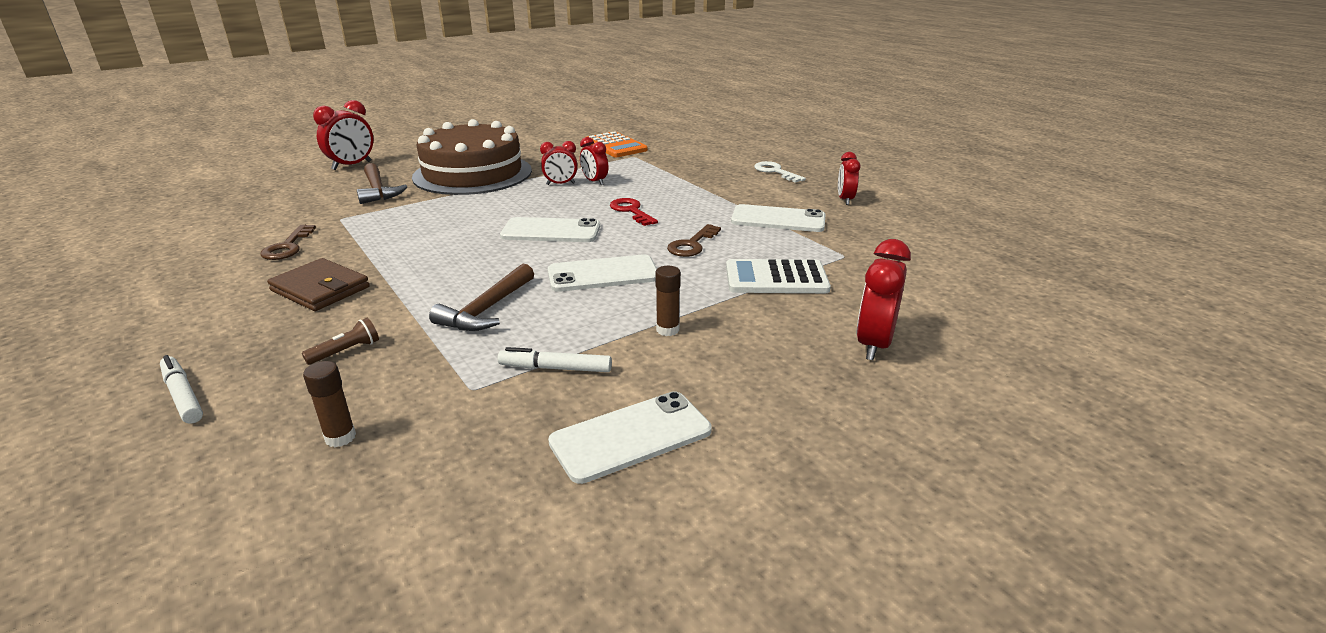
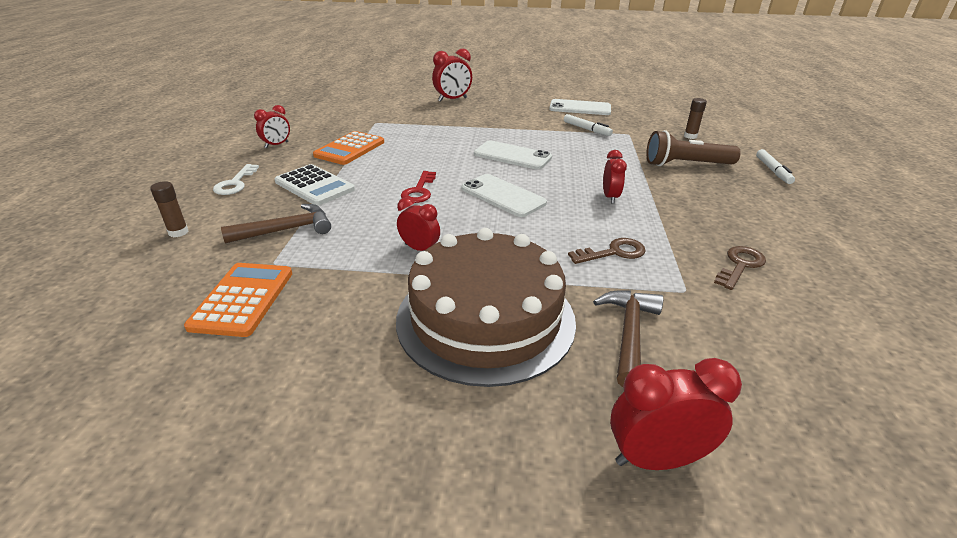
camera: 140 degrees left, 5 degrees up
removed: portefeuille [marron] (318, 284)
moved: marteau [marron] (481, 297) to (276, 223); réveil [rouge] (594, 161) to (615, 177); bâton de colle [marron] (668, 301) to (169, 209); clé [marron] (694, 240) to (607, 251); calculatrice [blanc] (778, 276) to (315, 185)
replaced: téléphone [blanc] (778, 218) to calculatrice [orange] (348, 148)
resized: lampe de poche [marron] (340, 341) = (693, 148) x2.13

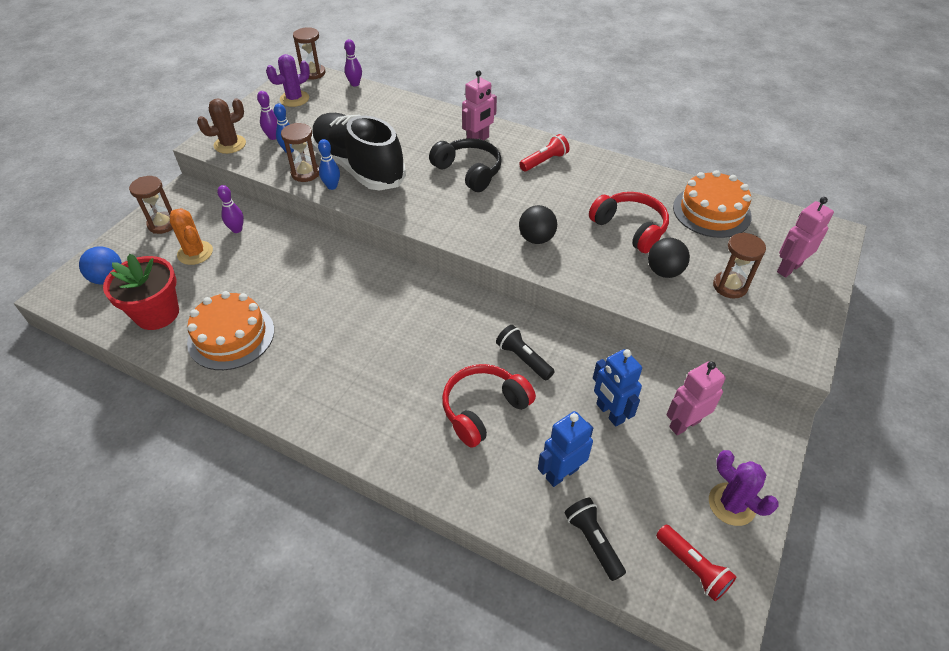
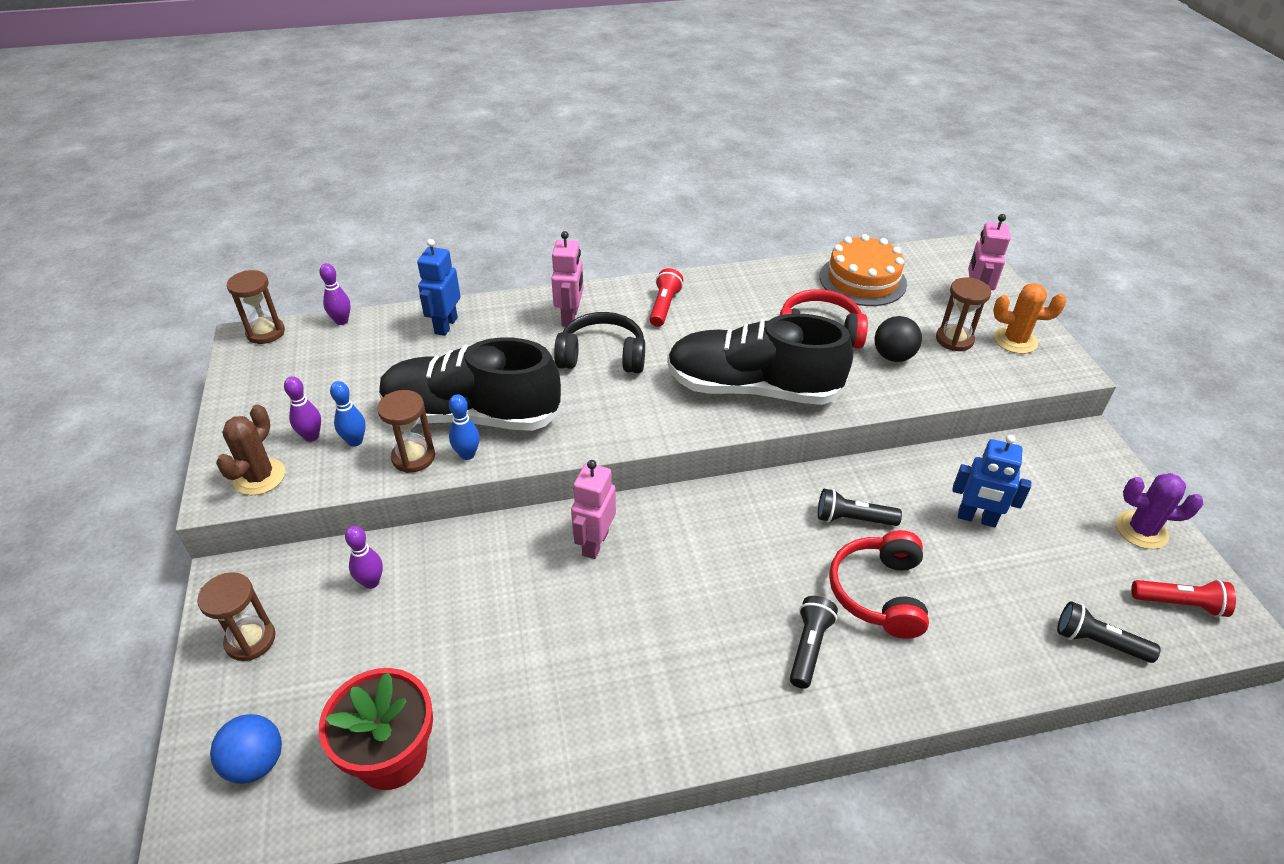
camera: 40 degrees left, 5 degrees down
removed: gâteau [orange] (230, 330); cactus [violet] (288, 80)
added: lampe de poche [noir] (814, 642)
moved: cactus [orange] (191, 236) to (1029, 318); robot [bleu] (565, 449) to (438, 287); robot [rose] (696, 398) to (593, 509)
replaced: balle [noir] (538, 224) to chaussure [noir] (760, 359)

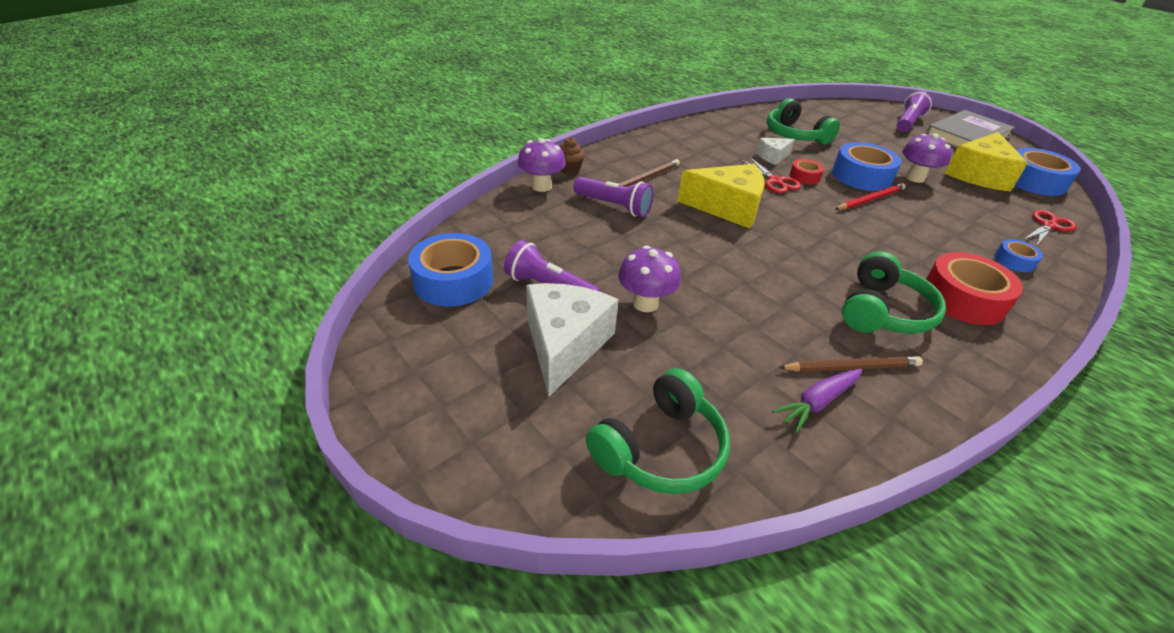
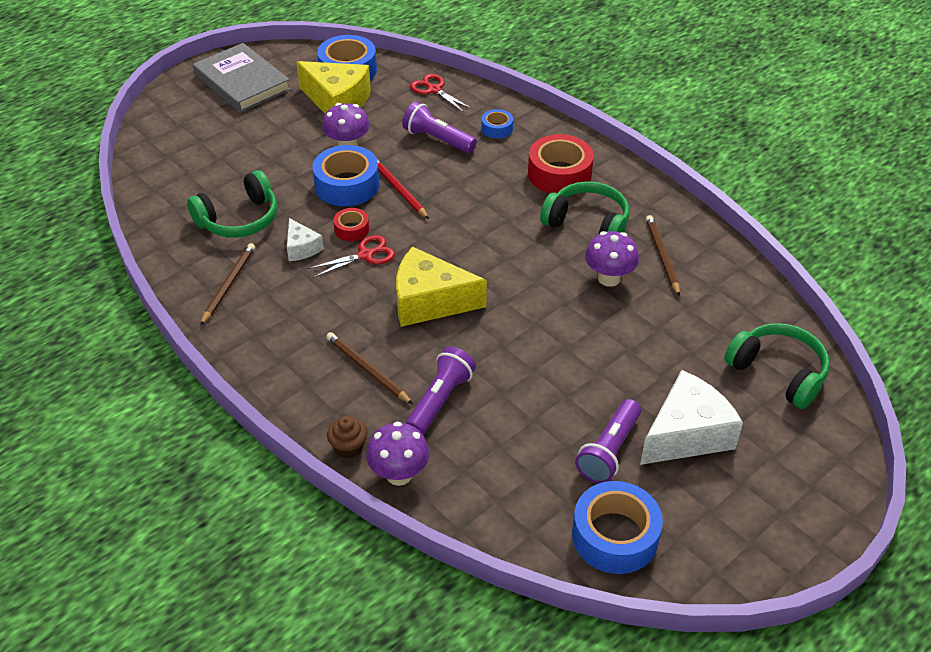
camera: 90 degrees left, 5 degrees up
removed: carotte [violet] (817, 401)
added: crayon [marron] (227, 284)
moved: champignon [violet] (649, 278) to (612, 259); lampe de poche [violet] (914, 111) to (439, 127)
turned: fromage [blanc] (572, 340) = (691, 417) 135 degrees clockwise; fromage [jaune] (721, 196) = (441, 286) 90 degrees counterclockwise

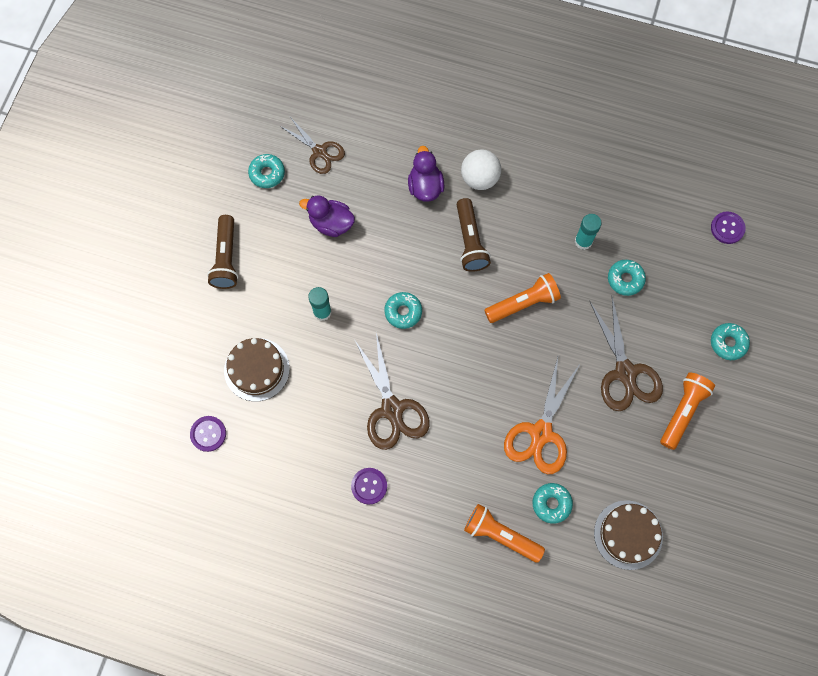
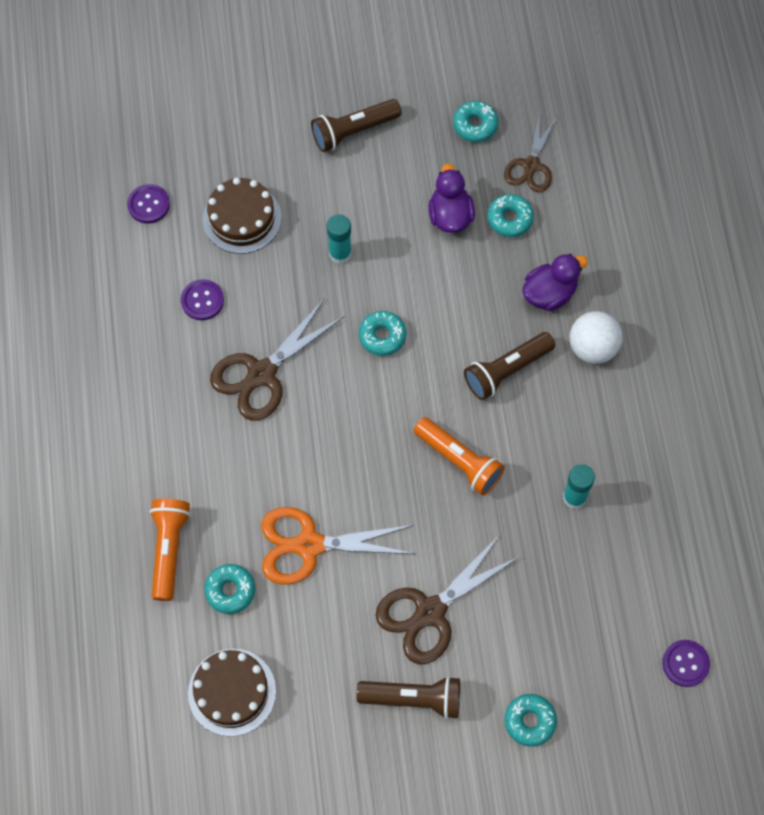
camera: 65 degrees right, 5 degrees down
moved: bouton [violet] (369, 486) to (202, 299); beignet [turquoise] (627, 278) to (510, 215)
recoloured: lampe de poche [orange] (687, 411) to lampe de poche [marron] (408, 697)

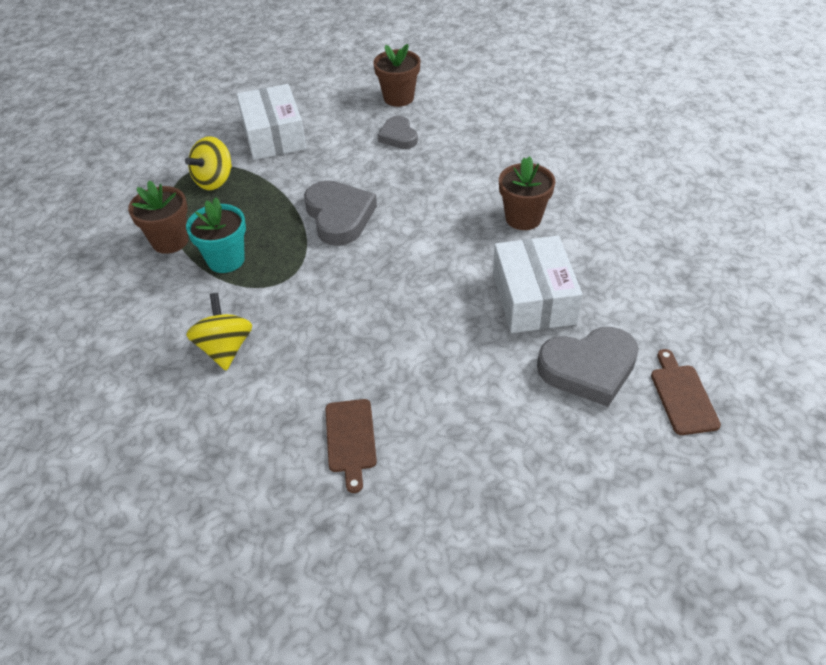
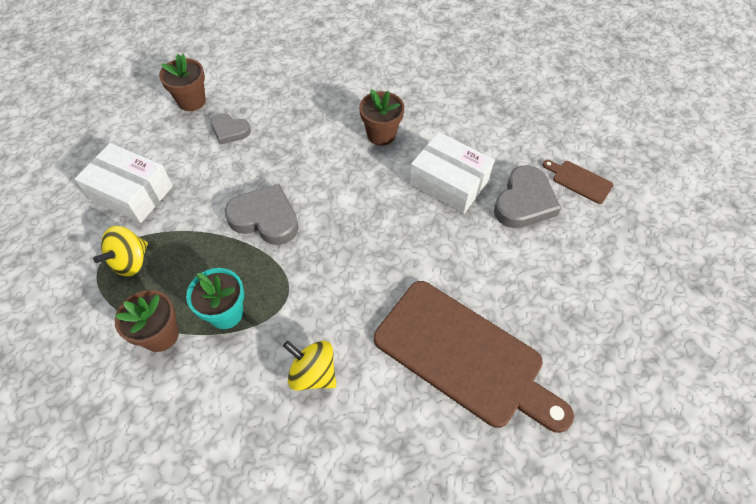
camera: 50 degrees left, 10 degrees up
turned: toupie [jaune] (208, 163) = (120, 251) 45 degrees clockwise
resized: planche à découper [marron] (351, 446) = (474, 357) x2.38

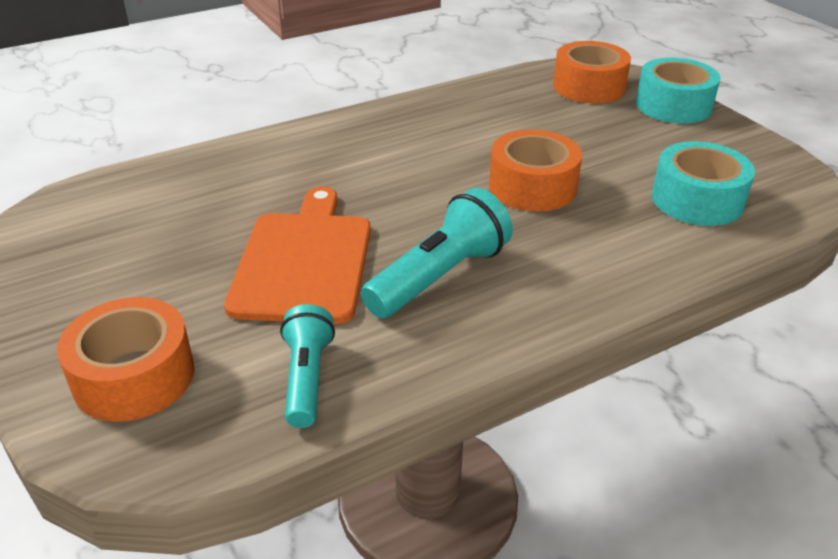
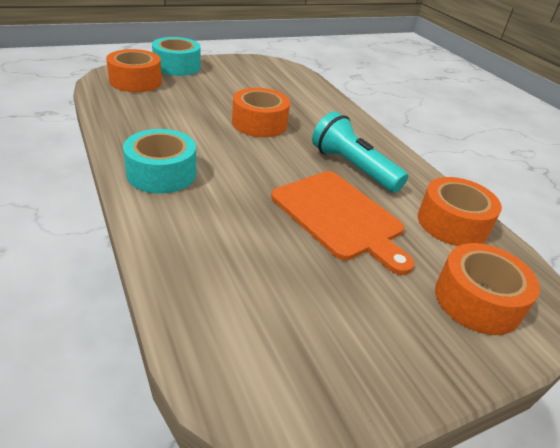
camera: 90 degrees left, 0 degrees up
moved: ruban adhésif [turquoise] (703, 183) to (159, 161)
replaced: lampe de poche [turquoise] (307, 366) to ruban adhésif [orange] (460, 211)
turned: planche à découper [orange] (297, 255) = (342, 223) 135 degrees counterclockwise

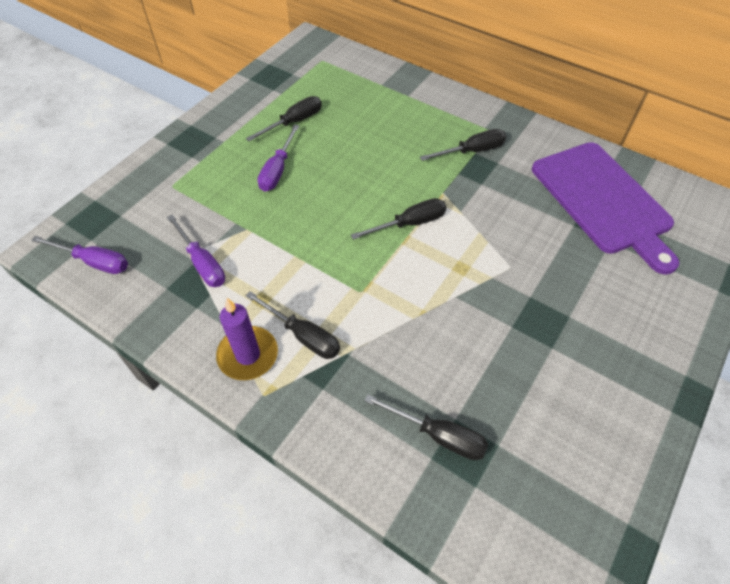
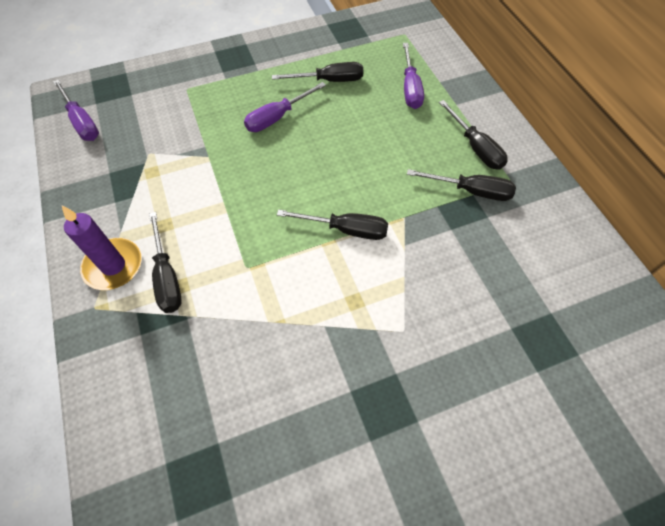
camera: 35 degrees right, 5 degrees up
removed: planche à découper [violet] (606, 208)
moved: tournevis [violet] (196, 251) to (413, 76); tournevis [noir] (426, 427) to (473, 135)

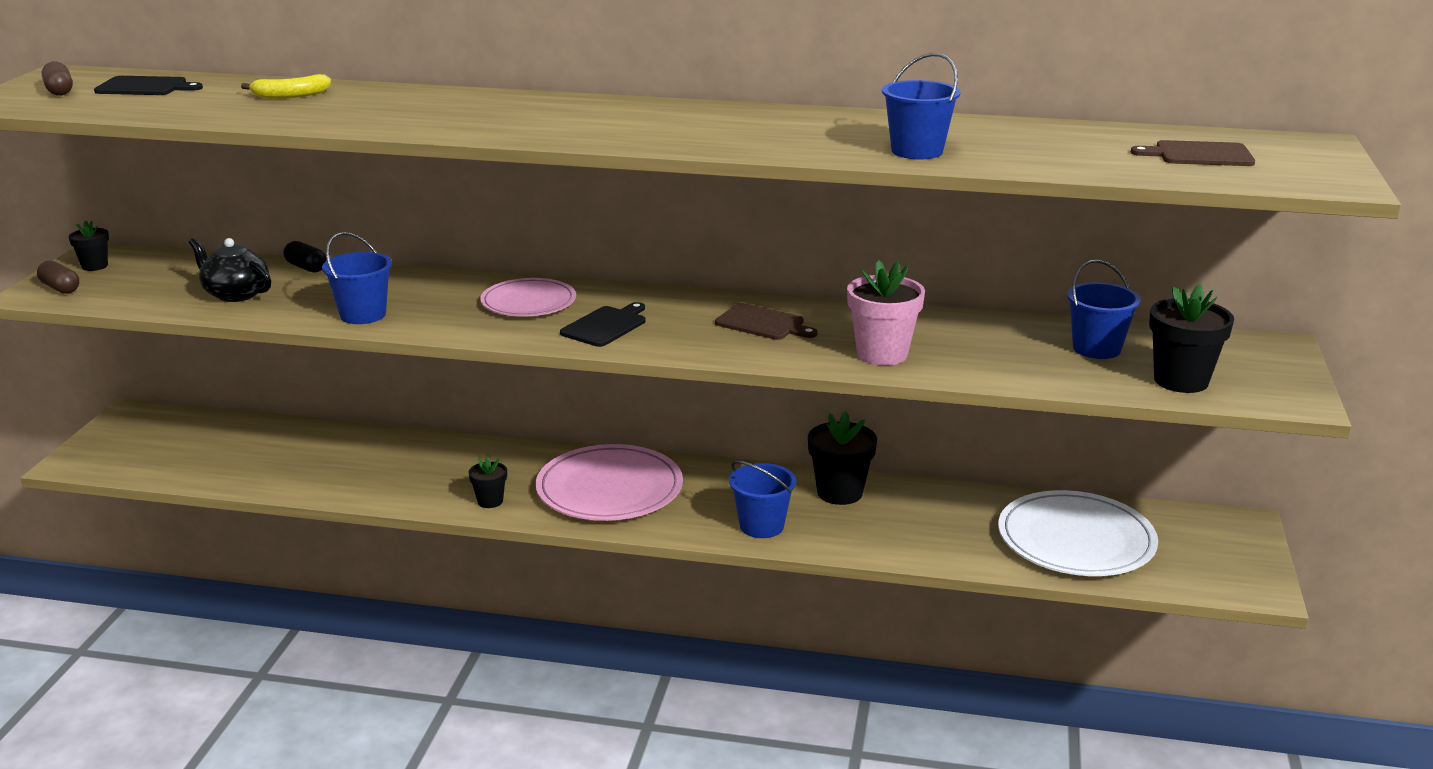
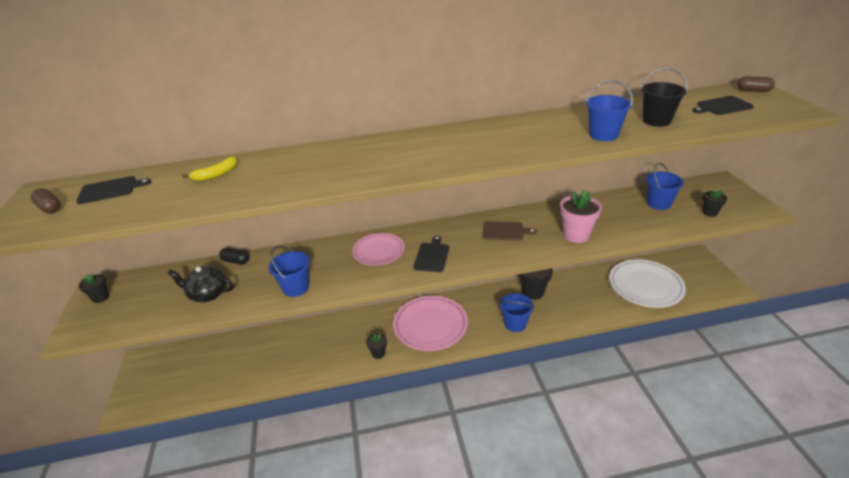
camera: 20 degrees left, 10 degrees up
added: seau [noir] (664, 97)
moved: gélule [marron] (58, 277) to (756, 84)
recoloured: planche à découper [marron] (1193, 153) to planche à découper [noir] (723, 105)
resized: pot de fleurs [noir] (1191, 338) = (714, 202) x0.55

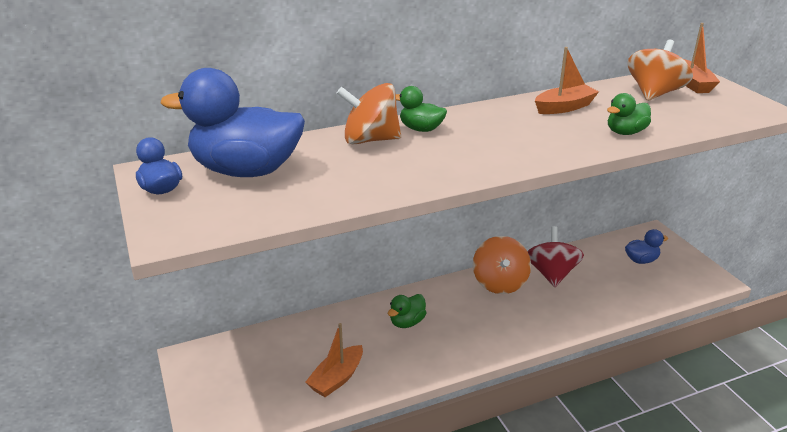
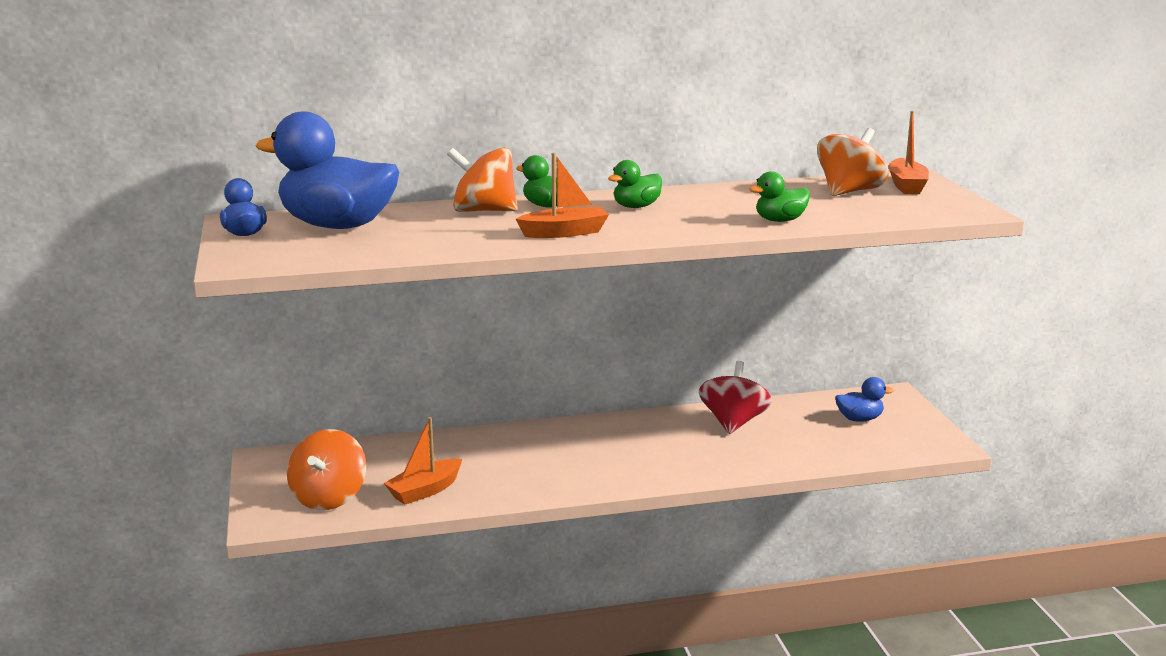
camera: 10 degrees right, 10 degrees down
moved: canard [vert] (407, 311) to (635, 184); toupie [orange] (502, 265) to (326, 469); bateau [orange] (567, 80) to (562, 195)

